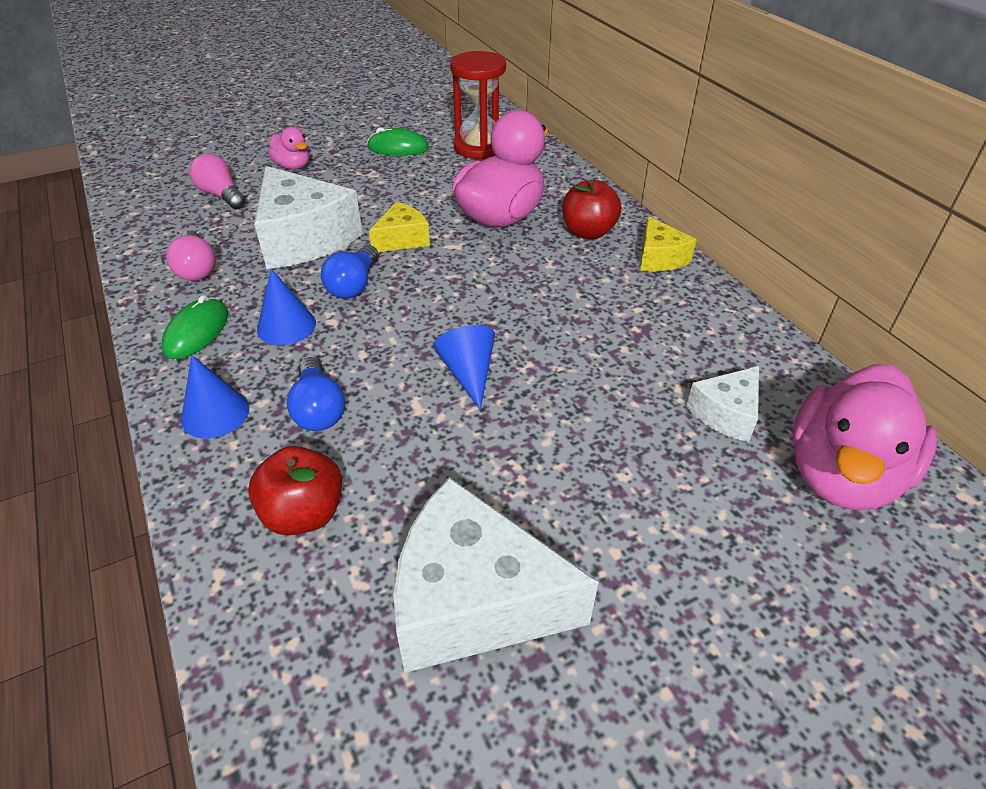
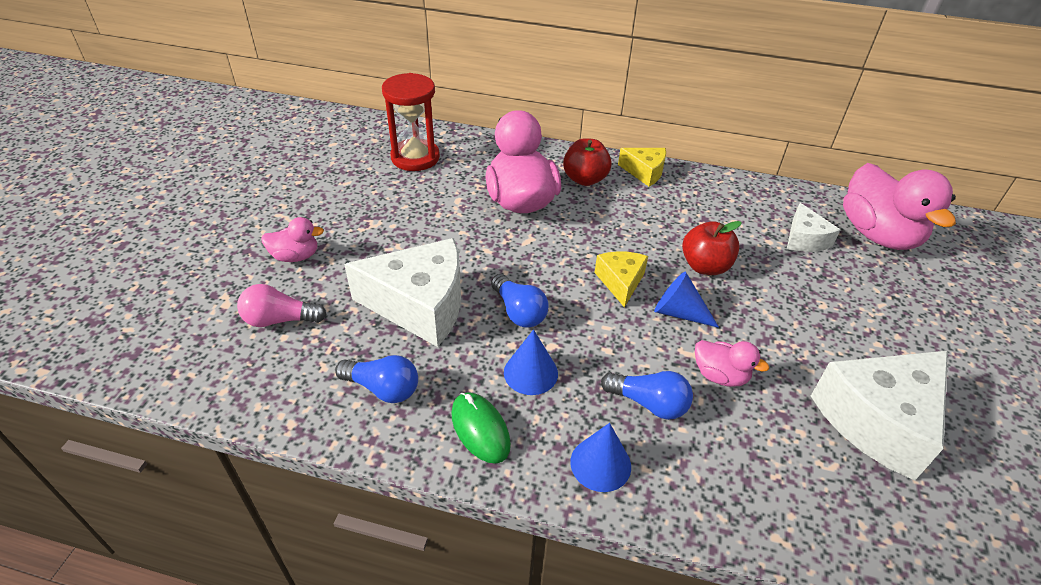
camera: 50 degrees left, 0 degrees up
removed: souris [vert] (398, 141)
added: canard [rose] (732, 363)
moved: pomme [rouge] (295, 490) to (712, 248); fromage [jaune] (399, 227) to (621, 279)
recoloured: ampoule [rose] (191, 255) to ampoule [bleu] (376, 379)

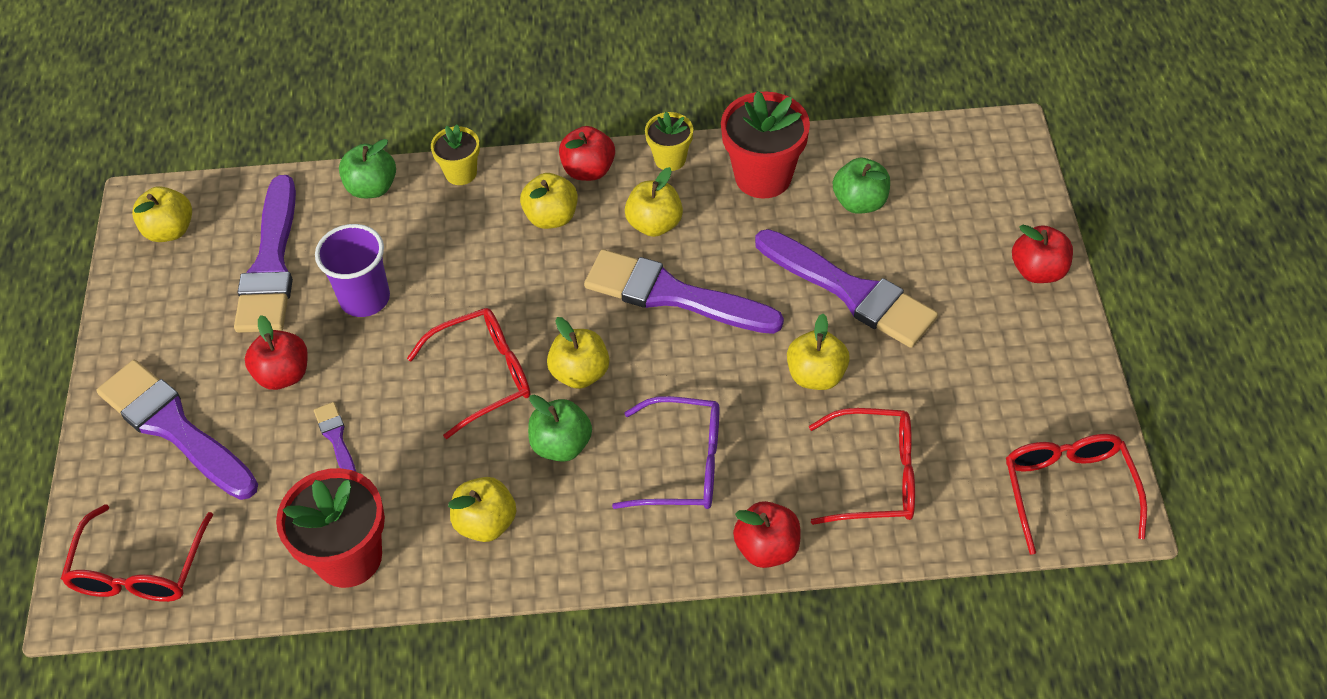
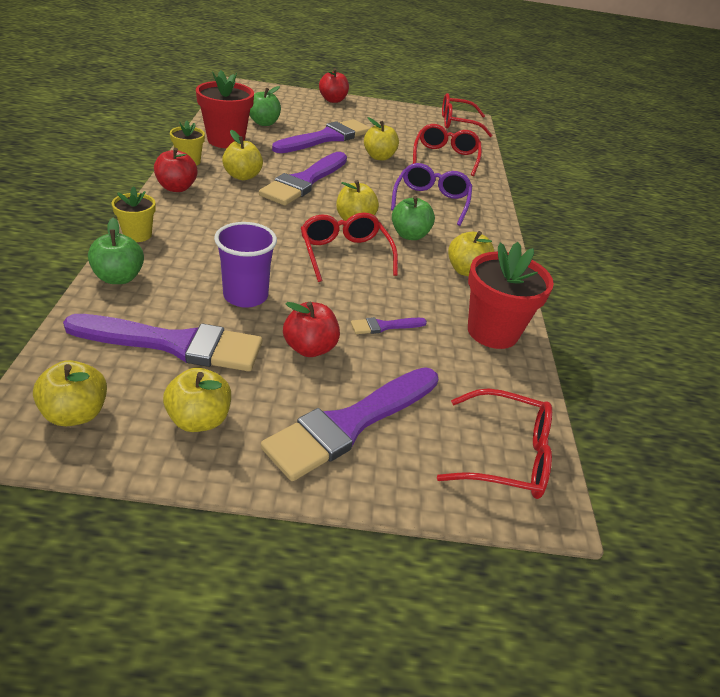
camera: 90 degrees left, 15 degrees down
removed: pomme [rouge] (766, 534)
moved: pomme [jaune] (549, 201) to (197, 400)

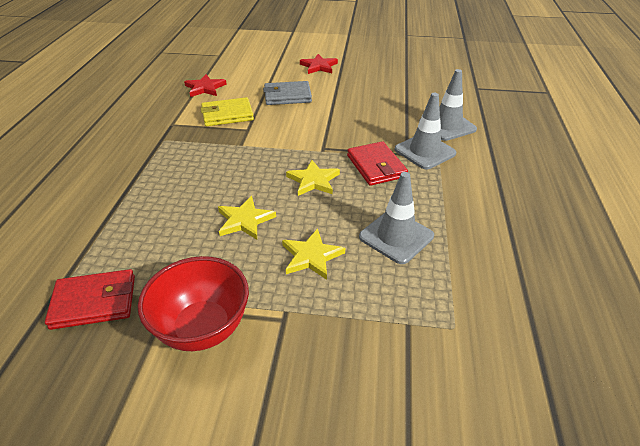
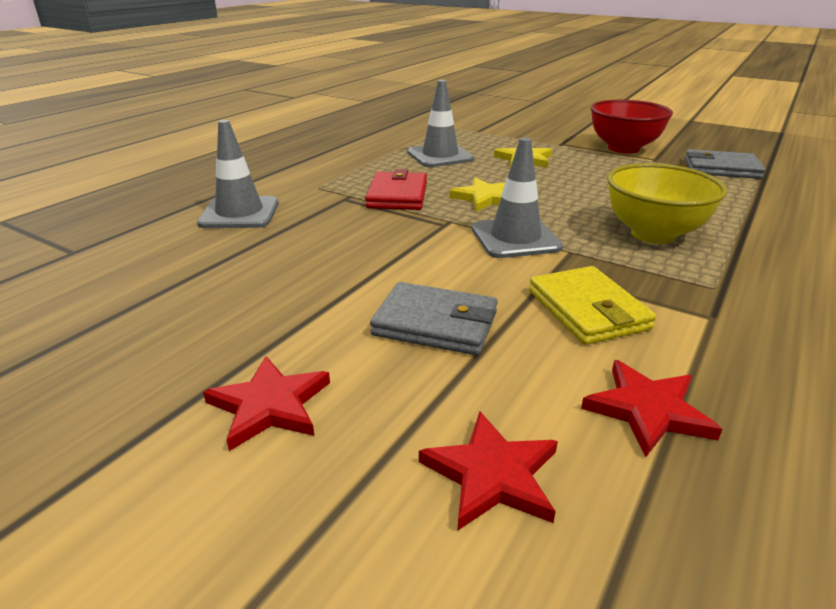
camera: 155 degrees left, 10 degrees down
removed: étoile [jaune] (247, 218)
added: étoile [rouge] (488, 470); bol [jaune] (667, 203)
moved: cône de chantier [gris] (425, 131) to (517, 198)
recoloured: portefeuille [rouge] (90, 299) to portefeuille [gris] (725, 164)
turned: portefeuille [jaune] (227, 111) = (592, 305) 60 degrees clockwise

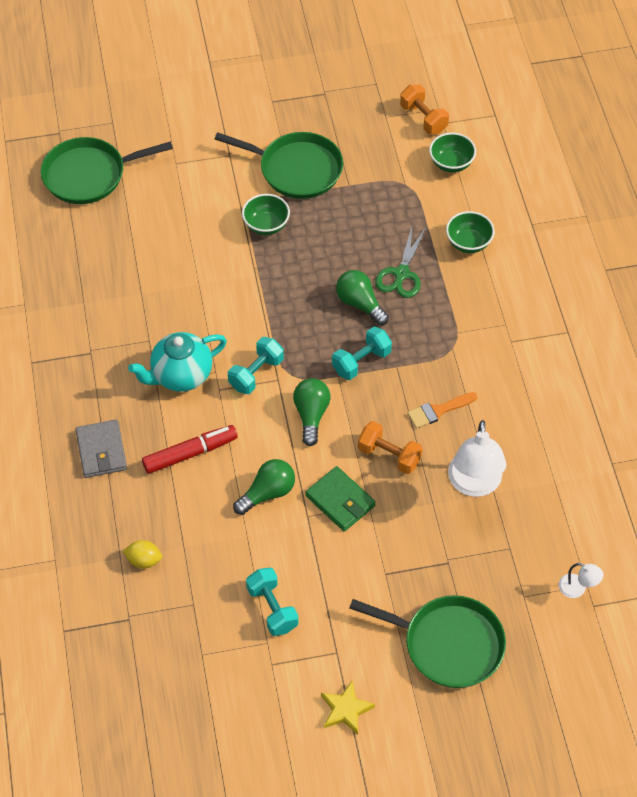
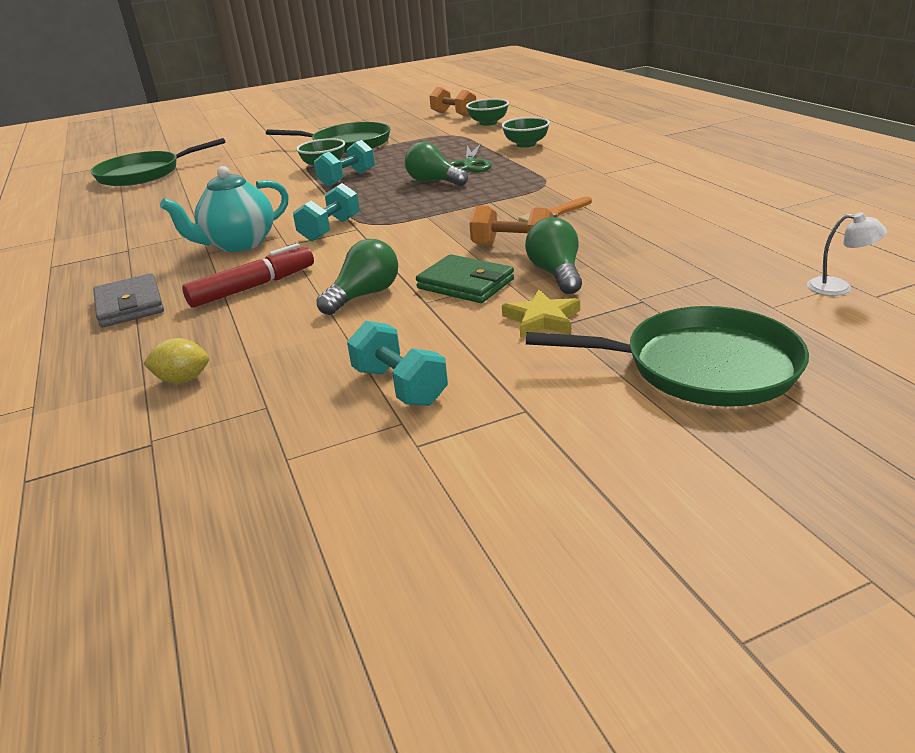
camera: 10 degrees left, 25 degrees down
removed: lampe [blanc] (477, 458)
moved: ampoule [vert] (311, 412) to (553, 255); étoile [jaune] (348, 708) to (541, 314); haltère [turquoise] (362, 353) to (344, 163)

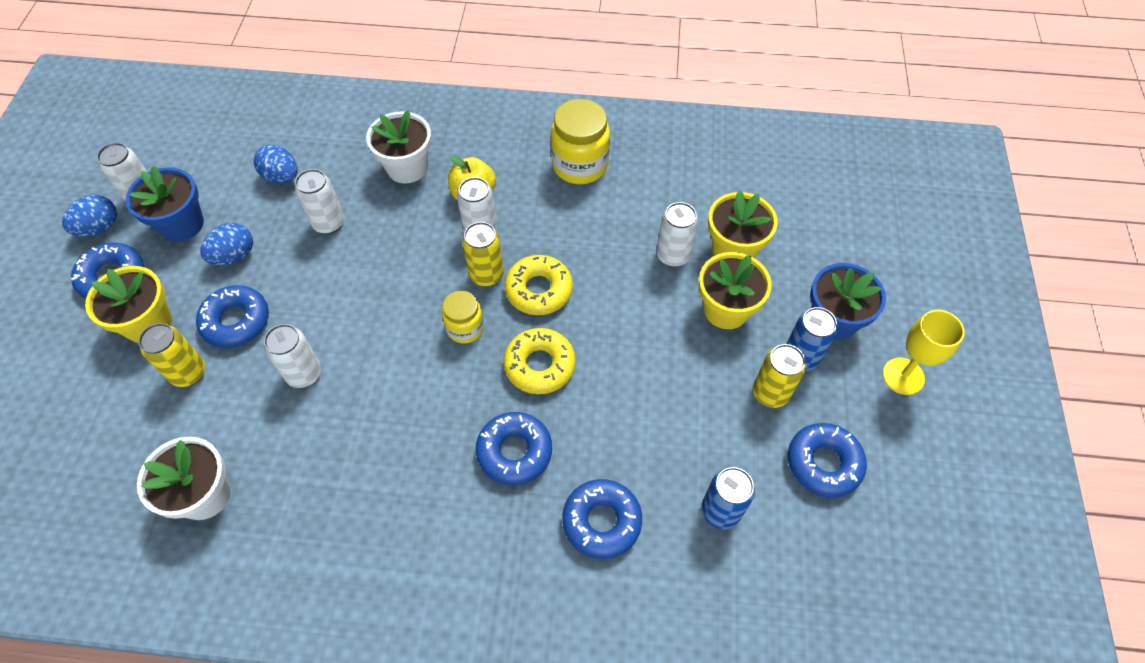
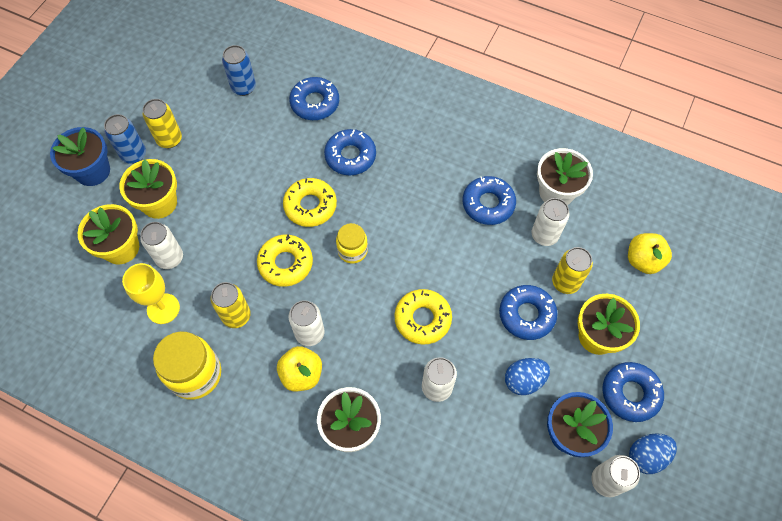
camera: 160 degrees left, 5 degrees up
removed: œuf [bleu] (276, 164)
added: beignet [jaune] (423, 317); pomme [jaune] (650, 253)
moved: canette [blanc] (292, 356) to (550, 222); canette [jaune] (483, 254) to (230, 305); beignet [bleu] (827, 460) to (489, 200); verre à pied [jaune] (924, 352) to (151, 293)

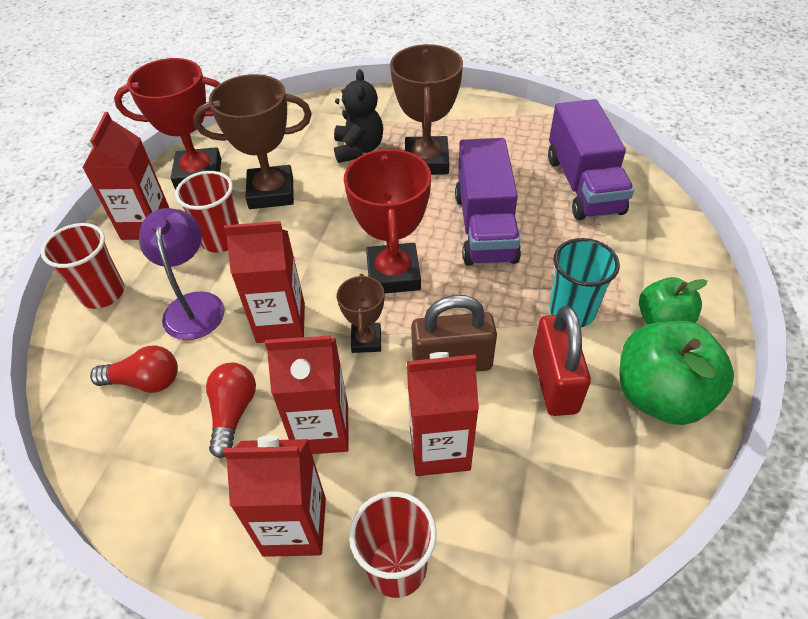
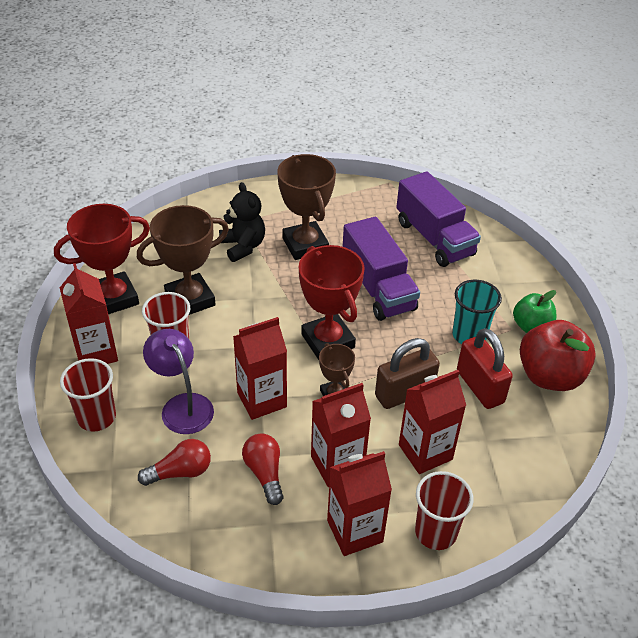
camera: 25 degrees left, 5 degrees down
recoloured: pomme [vert] (677, 373) to pomme [rouge] (558, 355)

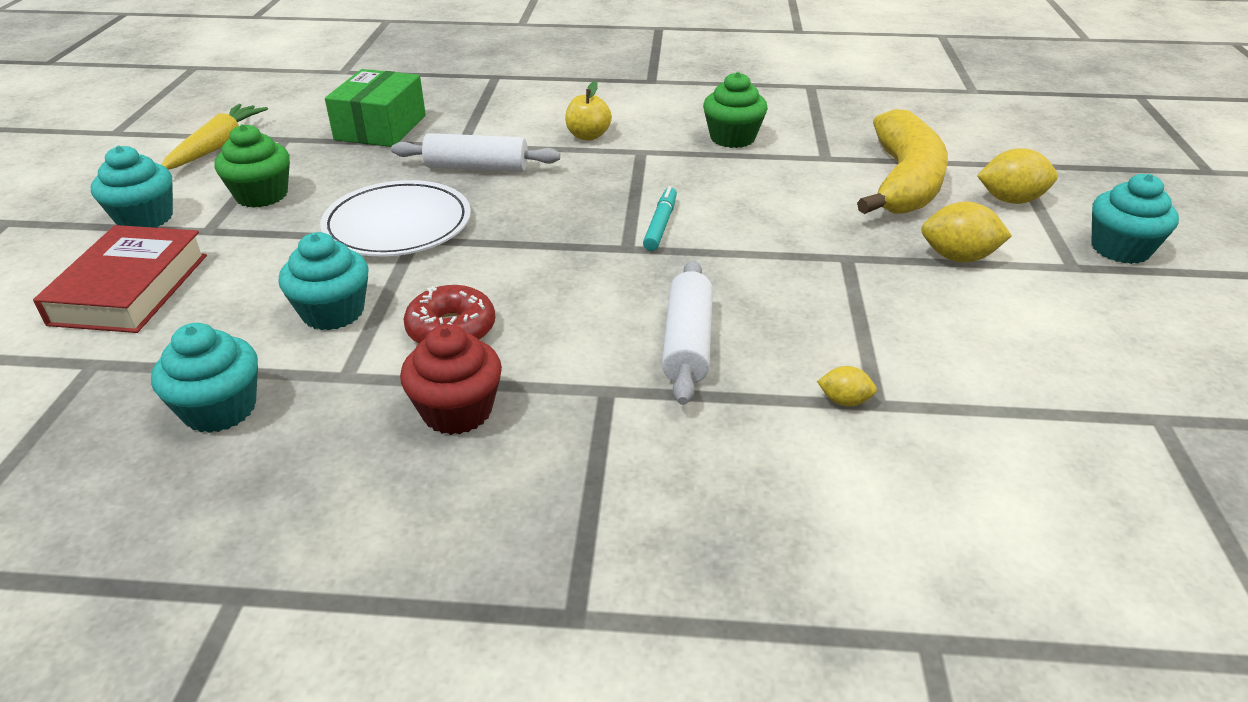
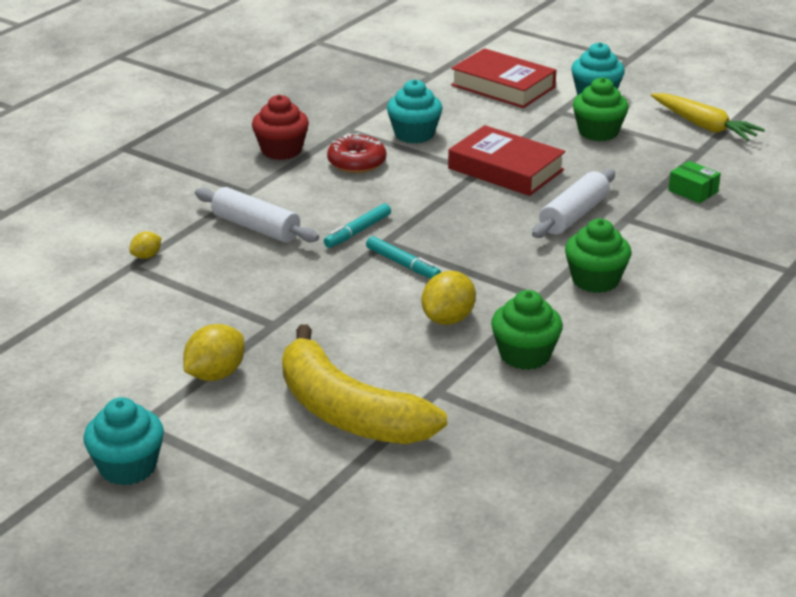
camera: 120 degrees right, 5 degrees down
removed: muffin [turquoise] (204, 378)
added: feutre [turquoise] (357, 225)
moved: citron [jaune] (1017, 176) to (449, 298)
replaced: assiette [blanc] (395, 218) to livre [rouge] (507, 160); pomme [jaune] (588, 111) to muffin [vert] (598, 256)
resized: boîte [vert] (375, 108) = (694, 182) x0.52

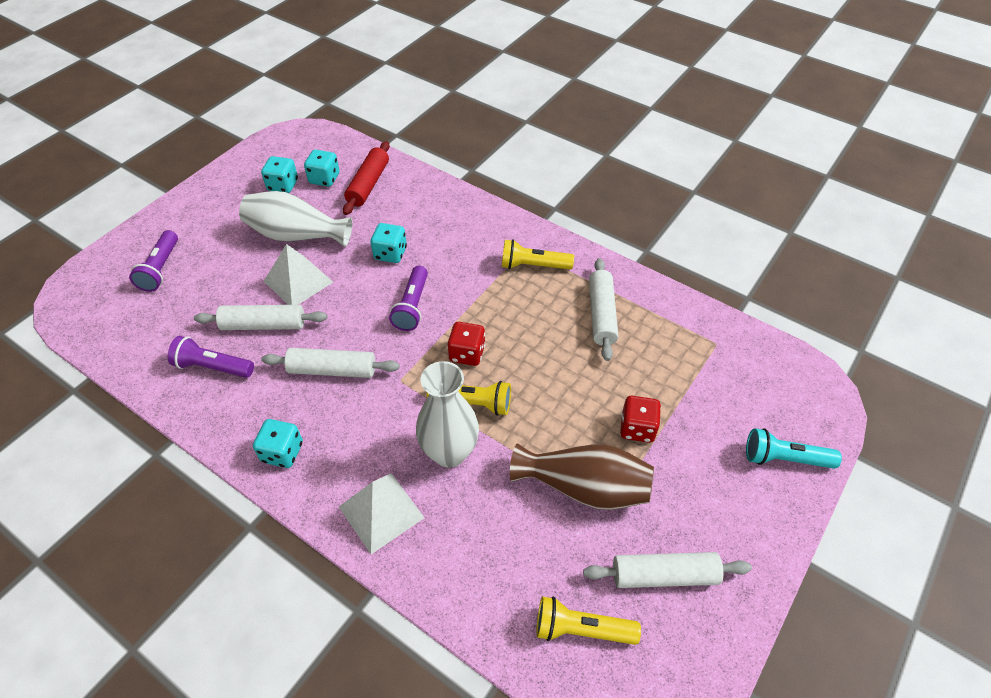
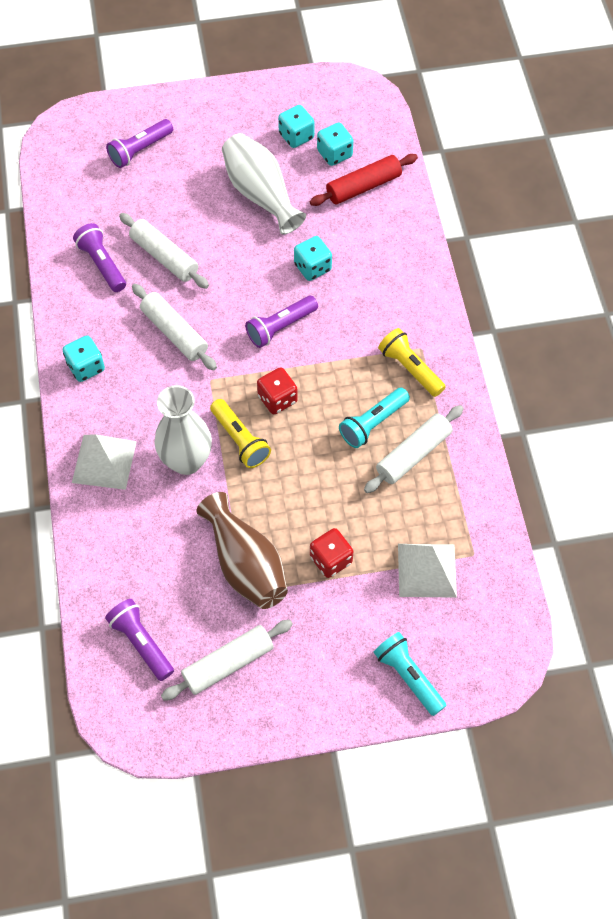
camera: 45 degrees right, 10 degrees up
added: lampe de poche [turquoise] (374, 418)
moved: pyramide [blanc] (298, 274) to (427, 571)
recoloured: lampe de poche [jaune] (588, 620) to lampe de poche [violet] (139, 640)
turned: rouleau à pâtisserie [blanc] (667, 570) = (227, 660) 75 degrees counterclockwise

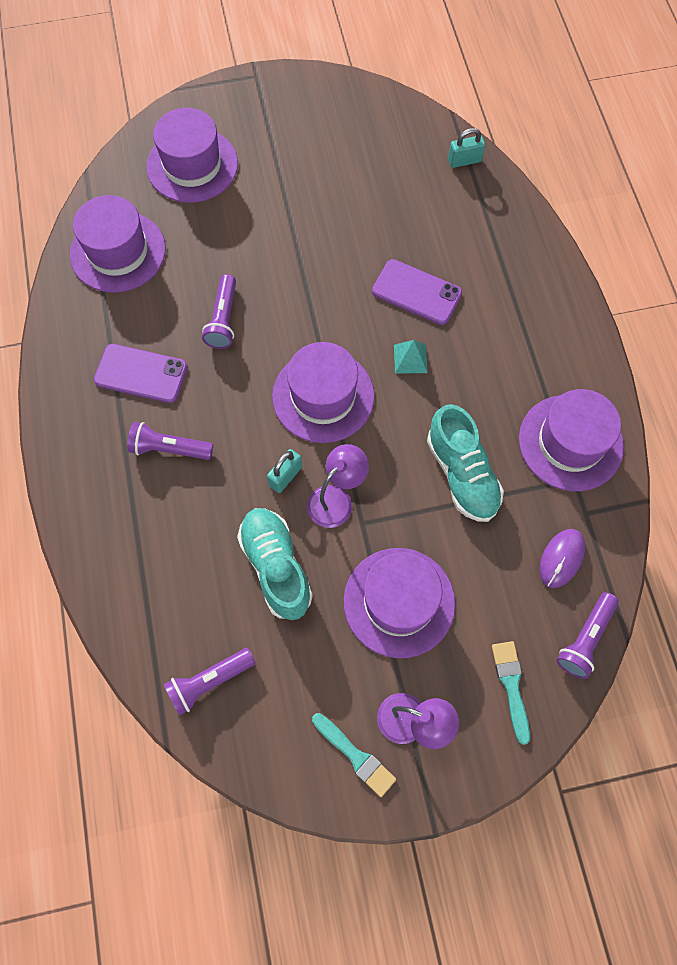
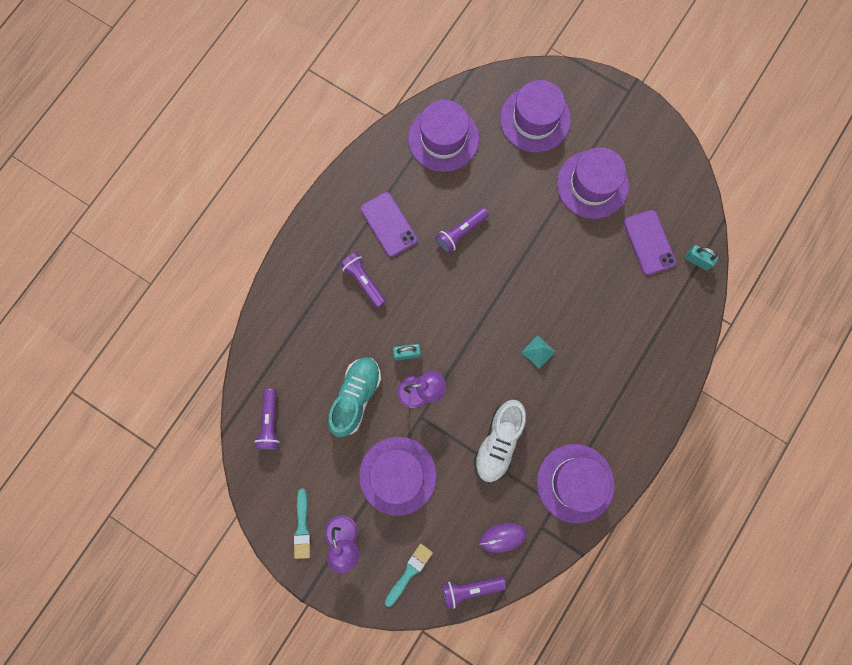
camera: 45 degrees right, 10 degrees up
moved: chapeau [violet] (323, 392) to (593, 183); téléphone [violet] (417, 292) to (649, 242)
recoloured: chaussure [turquoise] (465, 463) to chaussure [blanc] (500, 441)
turned: lampe de poche [violet] (210, 682) = (267, 419) 105 degrees counterclockwise

